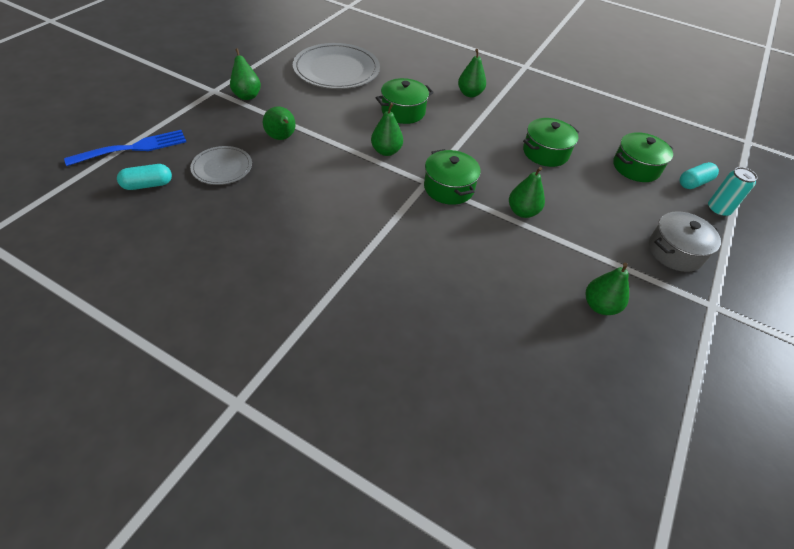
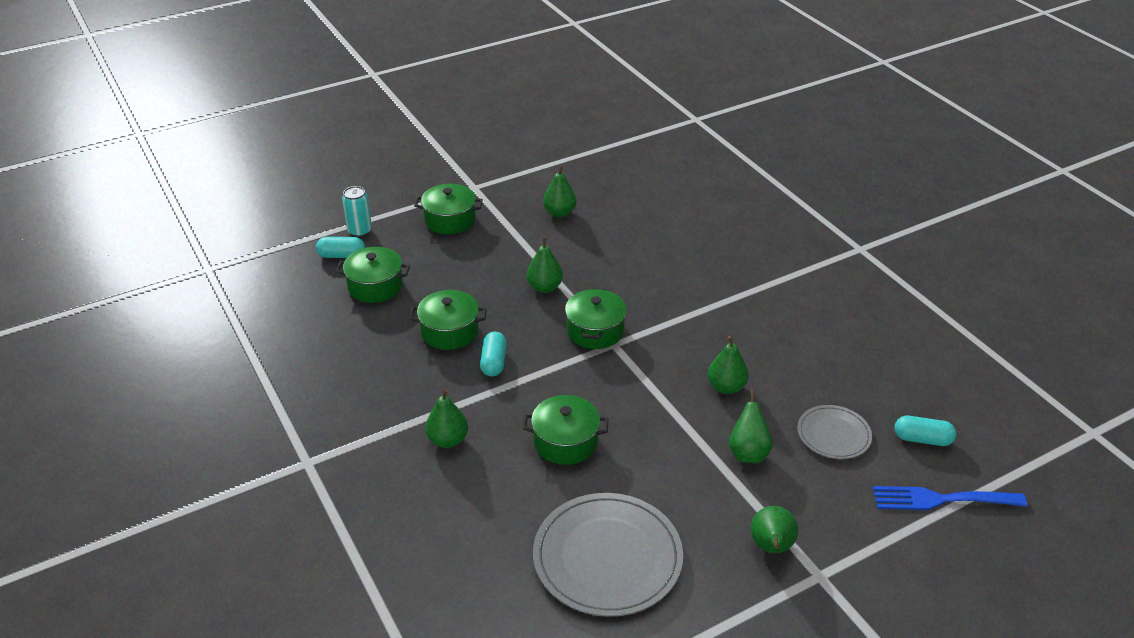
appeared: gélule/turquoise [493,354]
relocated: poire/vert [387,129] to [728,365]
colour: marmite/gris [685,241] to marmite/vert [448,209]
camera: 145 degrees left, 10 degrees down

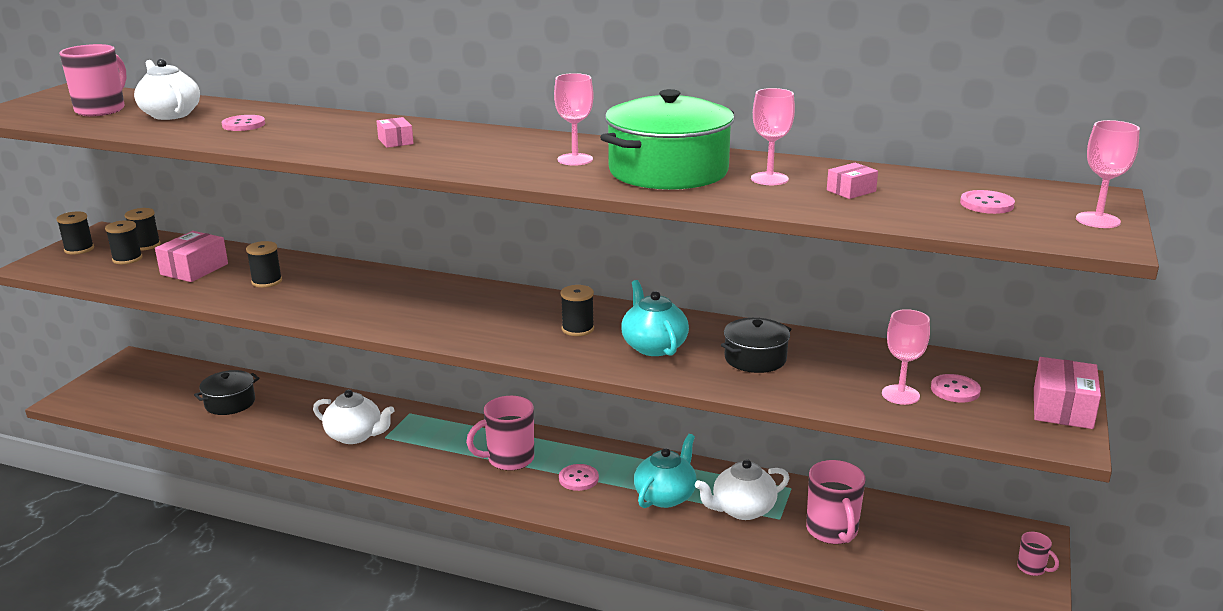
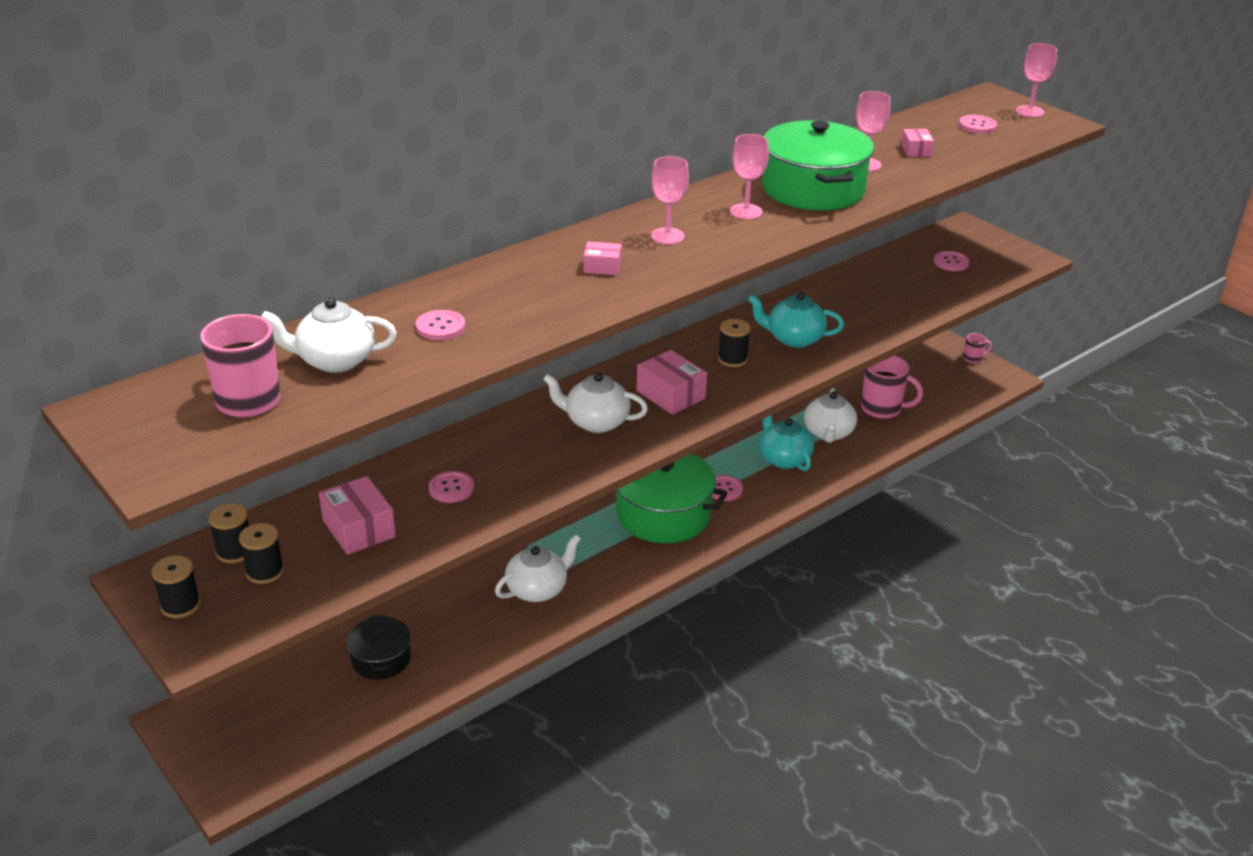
missing: marmite/noir [756,345]
appeared: théière/blanc [595,402]
relocated: verre à pied/rose [906,357] to [670,200]; boîte/rose [1067,393] to [672,382]
exchanged: bobine/noir [264,264] to bouton/rose [451,487]; tasse/rose [500,433] to marmite/vert [672,498]
camera: 60 degrees left, 10 degrees up

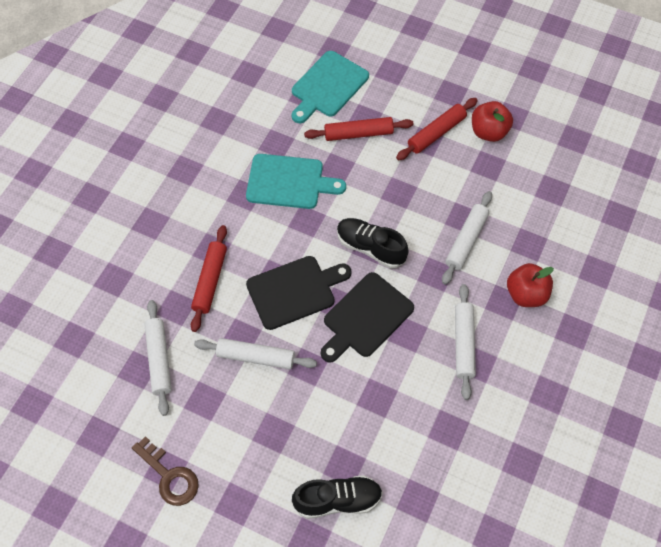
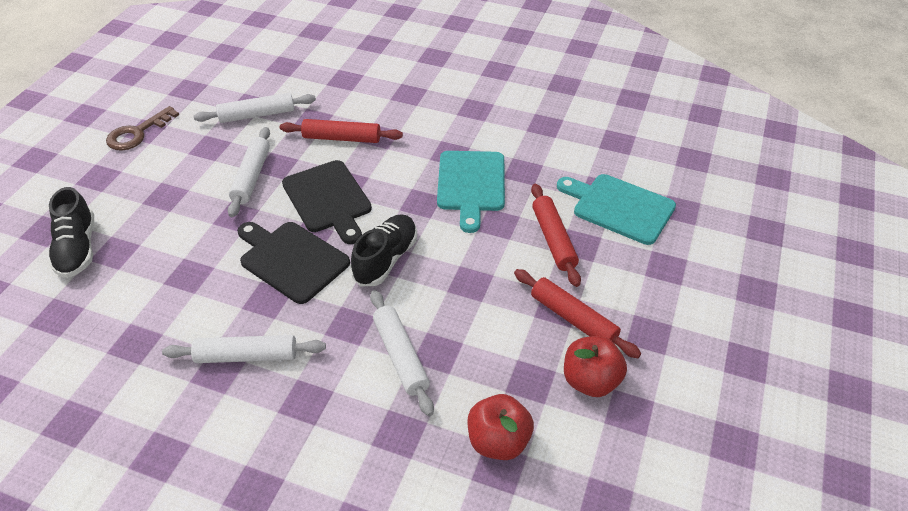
relocated: pomme/rouge [530,285] to [501,427]
spun: rouleau à pâtisserie/blanc [467,238] = [402,353] 45 degrees clockwise
camera: 85 degrees right, 15 degrees down

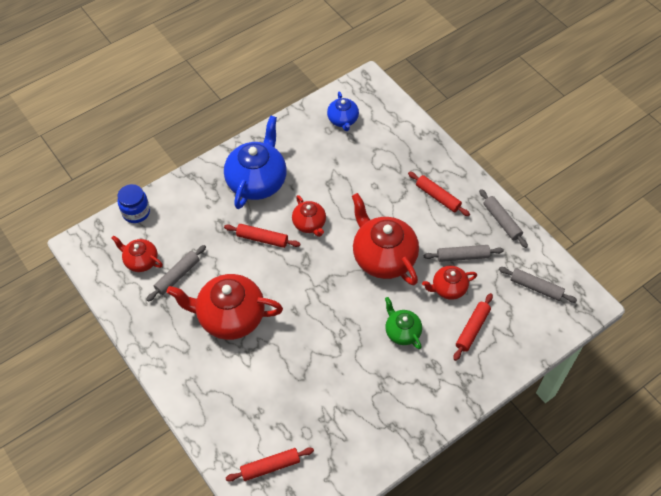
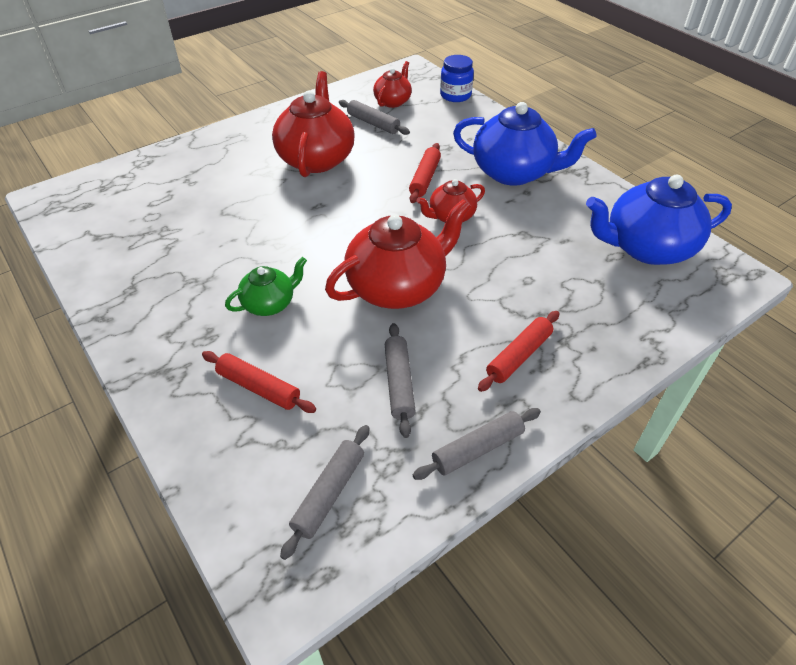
missing: rouleau à pâtisserie/rouge [270,465]; théière/rouge [449,283]
size: théière/bleu [343,111] = [659,220] x1.87
camera: 90 degrees right, 10 degrees down

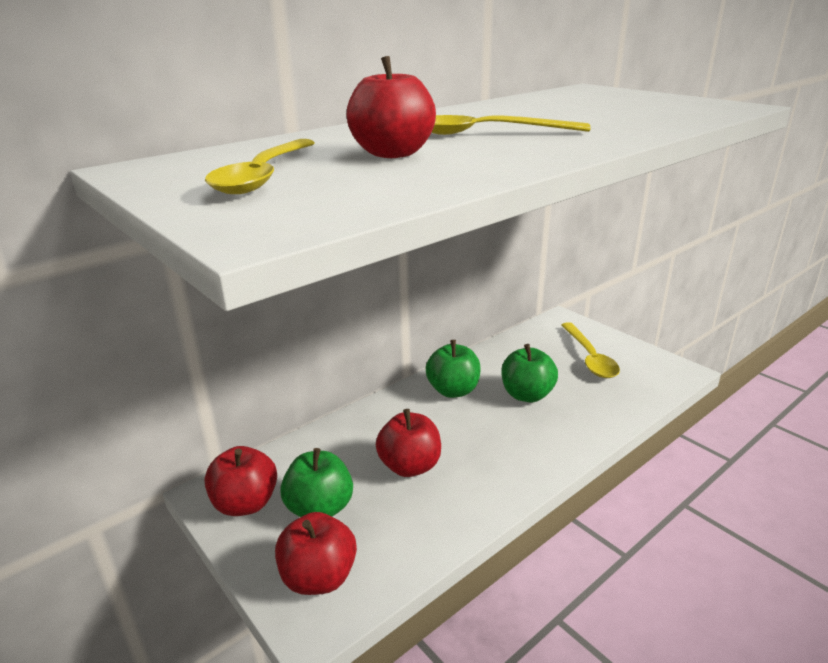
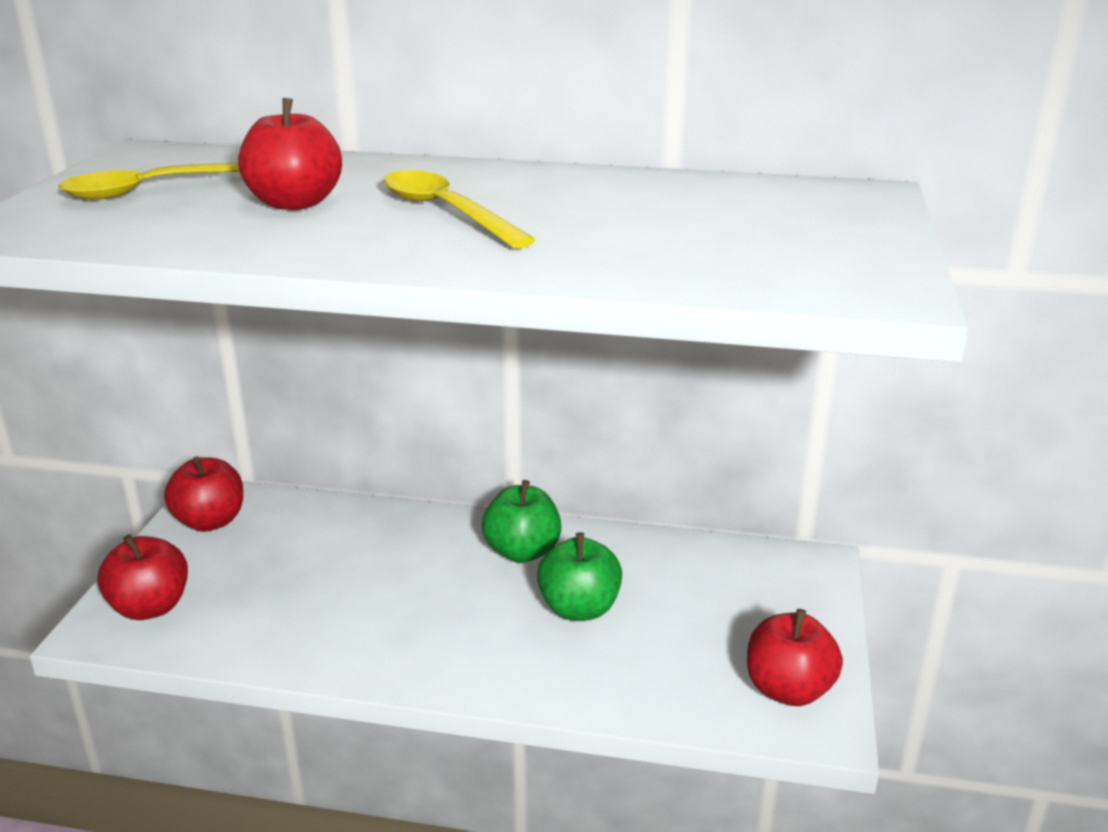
missing: pomme/vert [316,482]; cuillère/jaune [590,350]
relocated: pomme/rouge [408,443] to [795,657]
camera: 50 degrees right, 0 degrees up

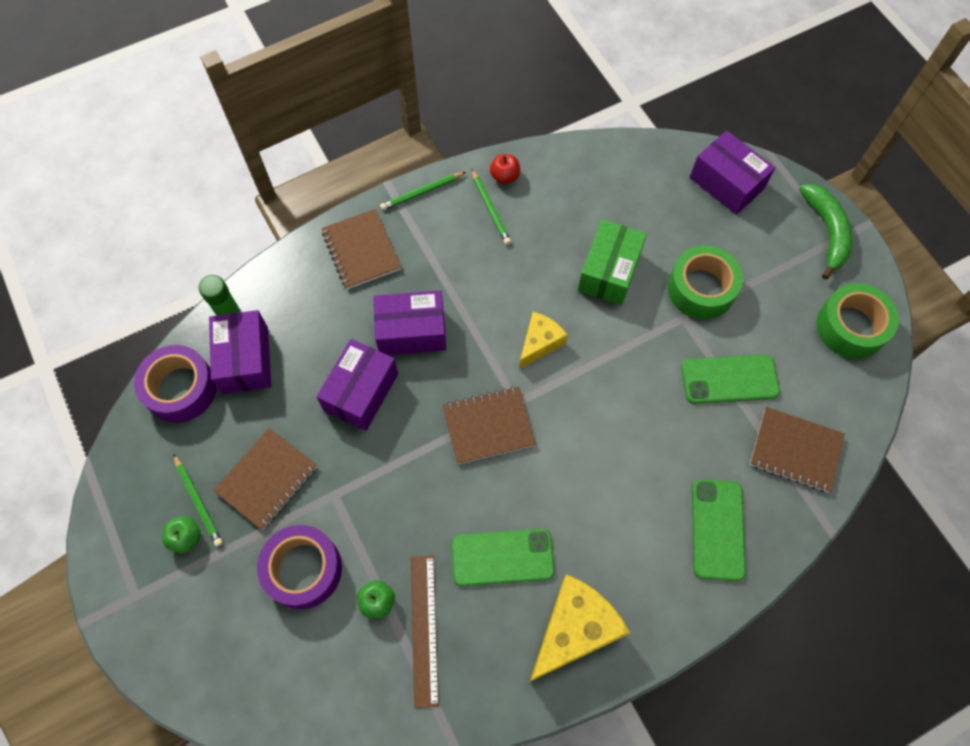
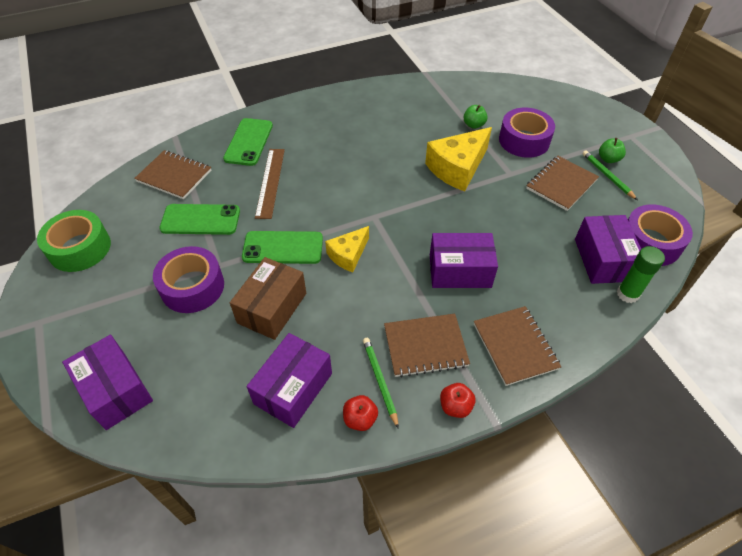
missing: banane/vert [826,232]
relocated: boîte/violet [357,385] to [289,380]; règle/marron [425,631] to [270,184]; carnet/marron [489,425] to [427,346]; téléphone/vert [503,557] to [282,247]; fromage/jaune [580,628] to [458,159]
exchanged: crayon/vert [423,191] to pomme/rouge [457,400]
colour: boîte/vert [612,262] to boîte/marron [268,298]; ruban adhésif/vert [705,282] to ruban adhésif/violet [188,279]
camera: 175 degrees left, 15 degrees down

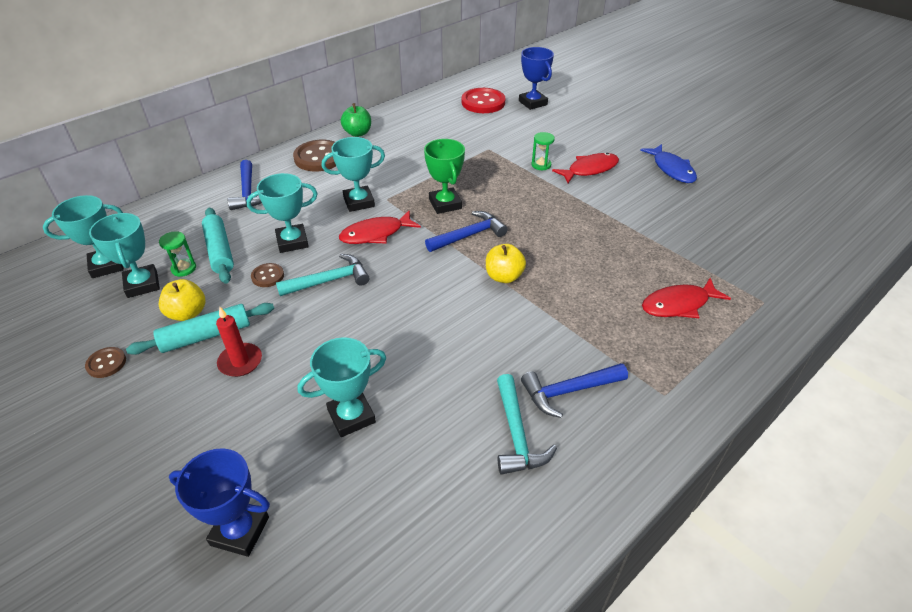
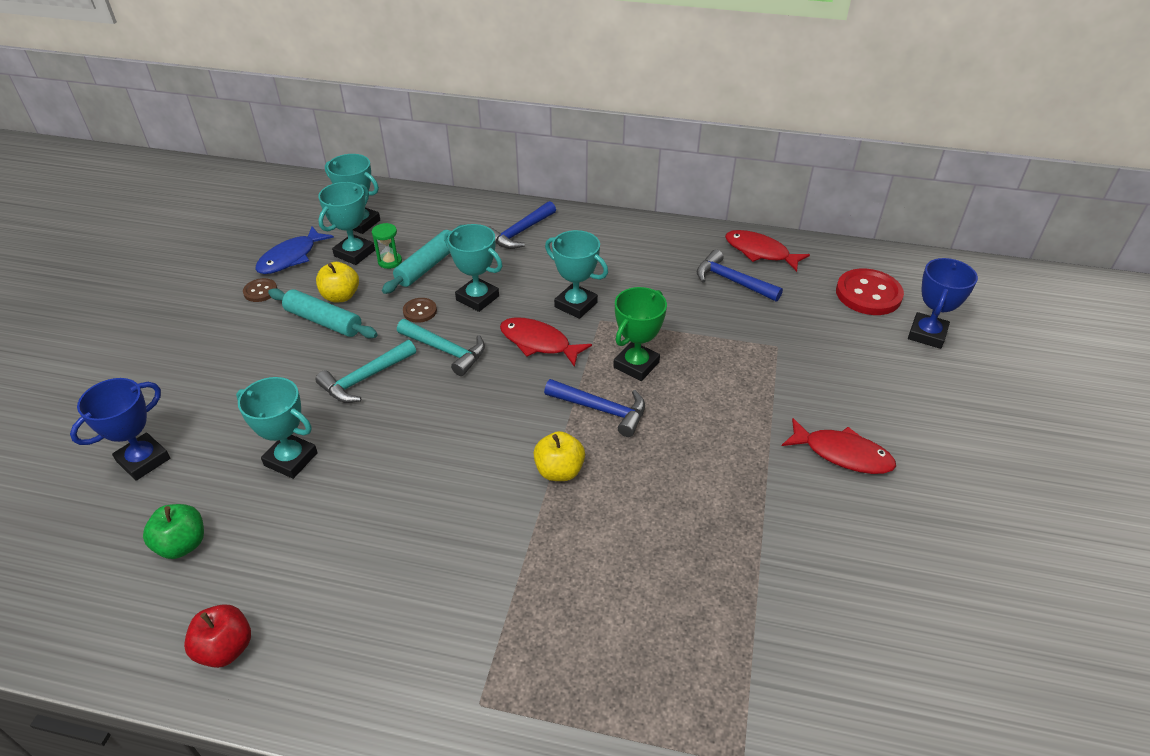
missing: bougie/rouge [239,341]; bouton/marron [314,155]; sablier/vert [543,151]
appeared: pomme/rouge [217,636]
relocated: pomme/vert [356,120] to [173,531]; marteau/turquoise [527,424] to [365,371]; marteau/bleu [574,390] to [740,275]; poisson/bleu [668,163] to [294,250]; poisson/rouge [686,298] to [767,251]
spun: trophée/bleu [219,502] = [120,429] 60 degrees clockwise
camera: 55 degrees right, 0 degrees up

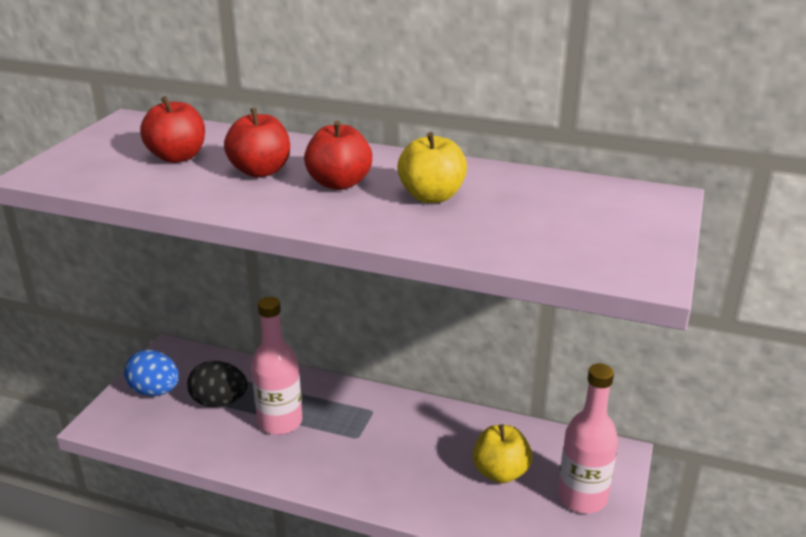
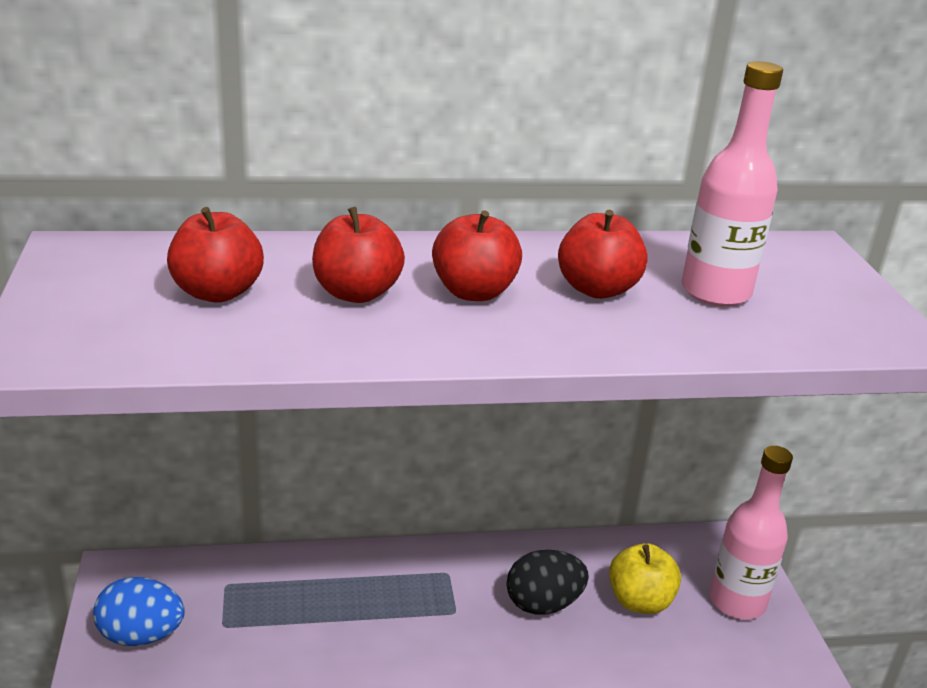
relocated: œuf/noir [217,384] to [548,582]; bouteille/rose [276,366] to [732,183]
colour: pomme/jaune [432,167] to pomme/rouge [603,254]
camera: 30 degrees left, 0 degrees up

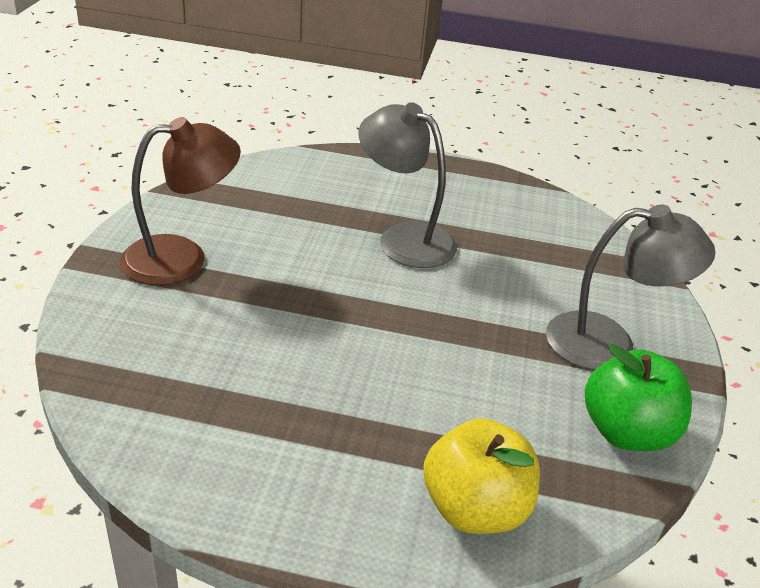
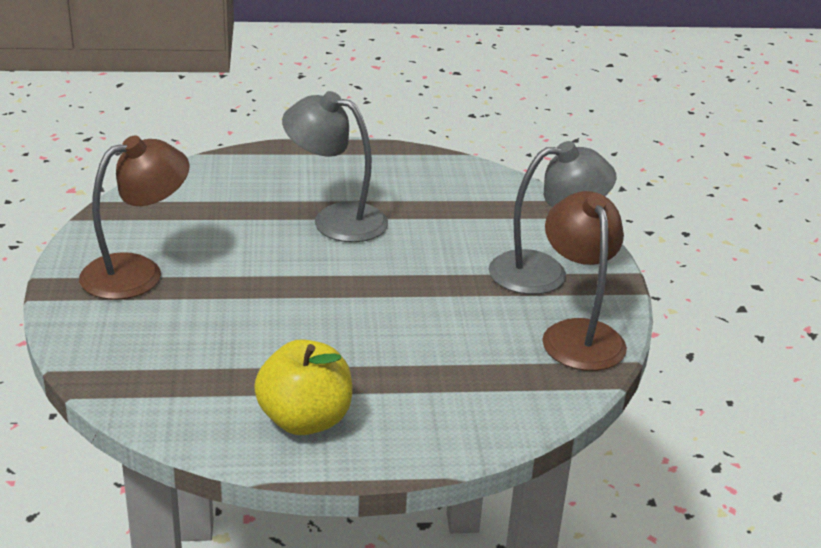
relocated: pomme/jaune [482,476] to [303,387]
exchanged: pomme/vert [638,397] to lampe/marron [584,281]
camera: 15 degrees left, 5 degrees down

